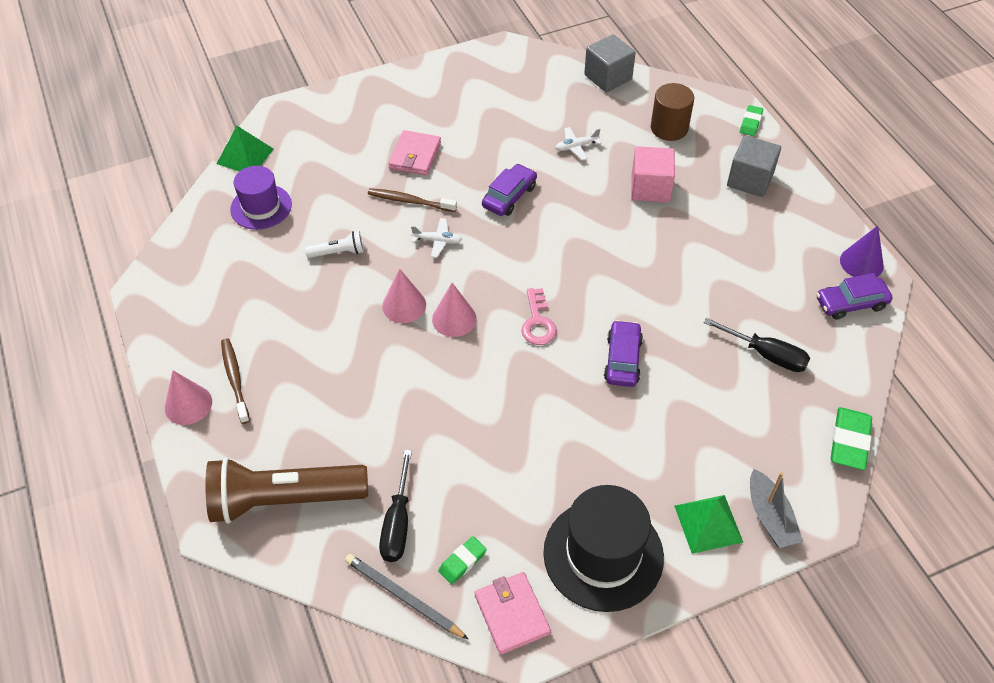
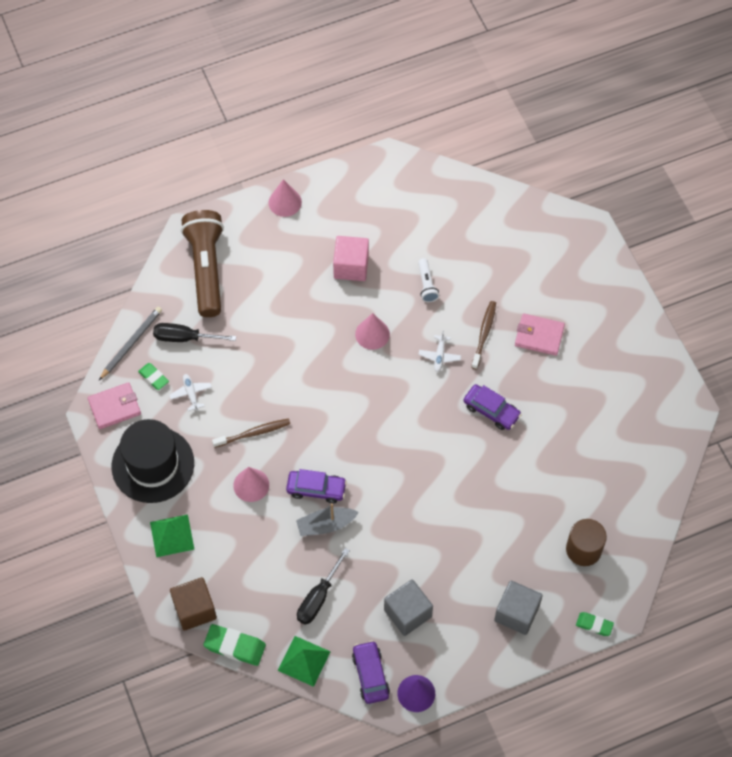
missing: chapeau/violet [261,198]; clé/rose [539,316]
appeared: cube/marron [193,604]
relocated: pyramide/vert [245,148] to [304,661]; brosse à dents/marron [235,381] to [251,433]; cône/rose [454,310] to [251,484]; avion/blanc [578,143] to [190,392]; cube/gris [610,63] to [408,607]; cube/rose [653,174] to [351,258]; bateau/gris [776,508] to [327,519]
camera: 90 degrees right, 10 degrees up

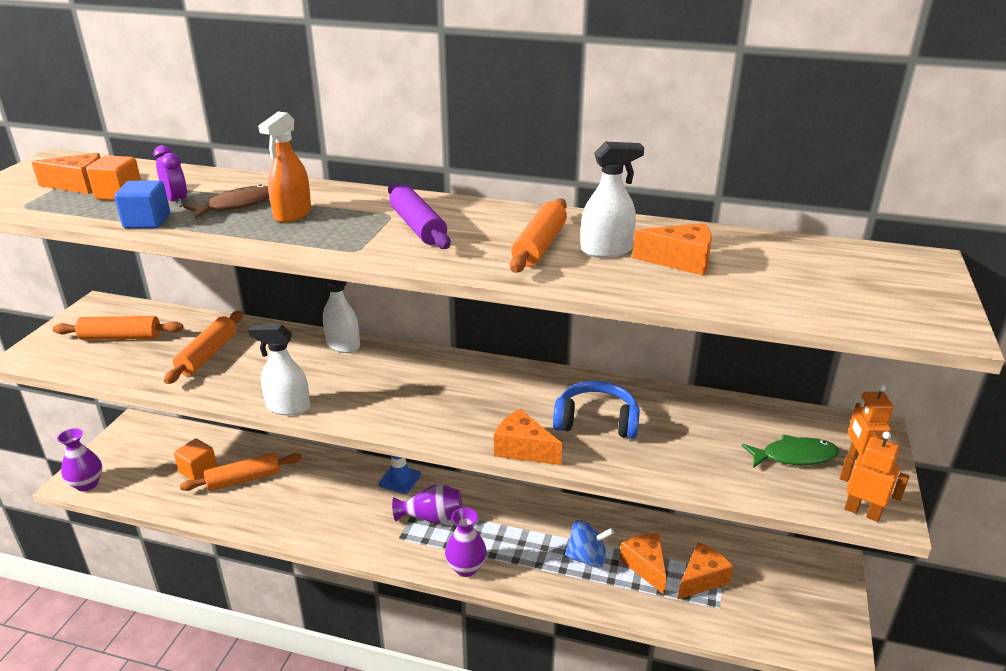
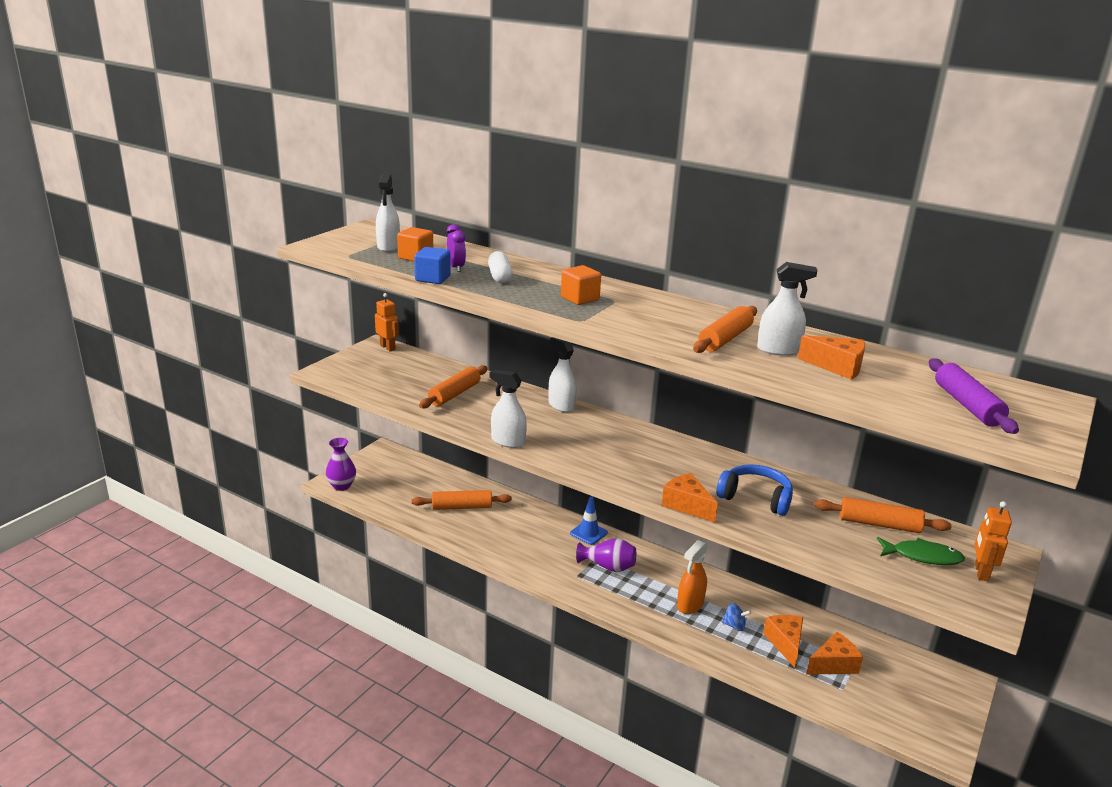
missing: vase/violet [466,542]
relocated: rouleau à pâtisserie/orange [118,328] to [883,515]; cube/orange [195,459] to [581,285]; vaporisateur/orange [284,167] to [692,577]; rouleau à pâtisserie/violet [419,216] to [974,396]; robot/orange [874,476] to [387,322]
exchanged: fromage/orange [66,173] to vaporisateur/blanc [388,213]; poisson/marron [226,201] to gélule/blanc [500,267]
size: toupie/bleu [589,544] = [736,617] x0.64
camera: 15 degrees right, 5 degrees down

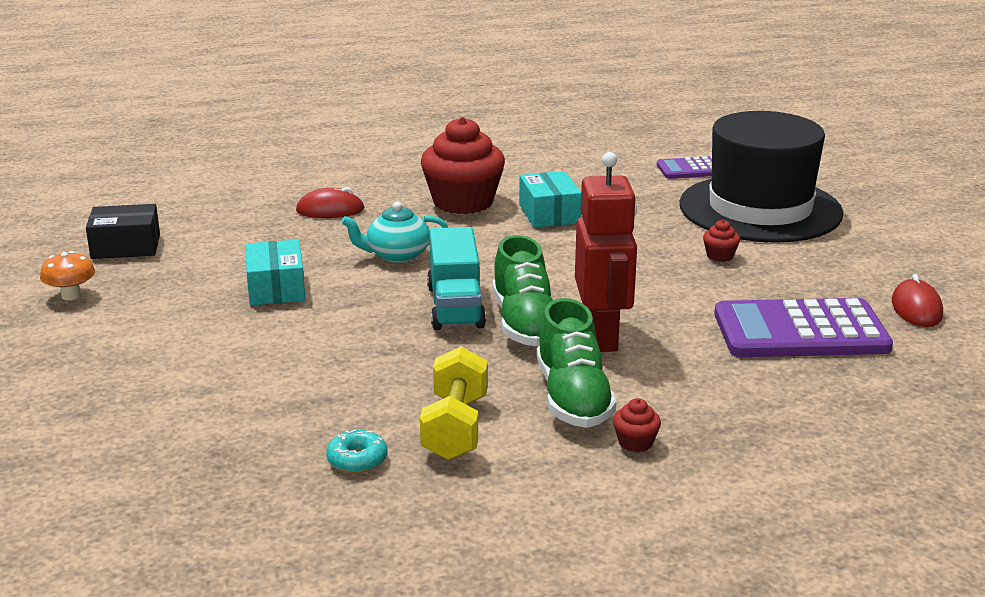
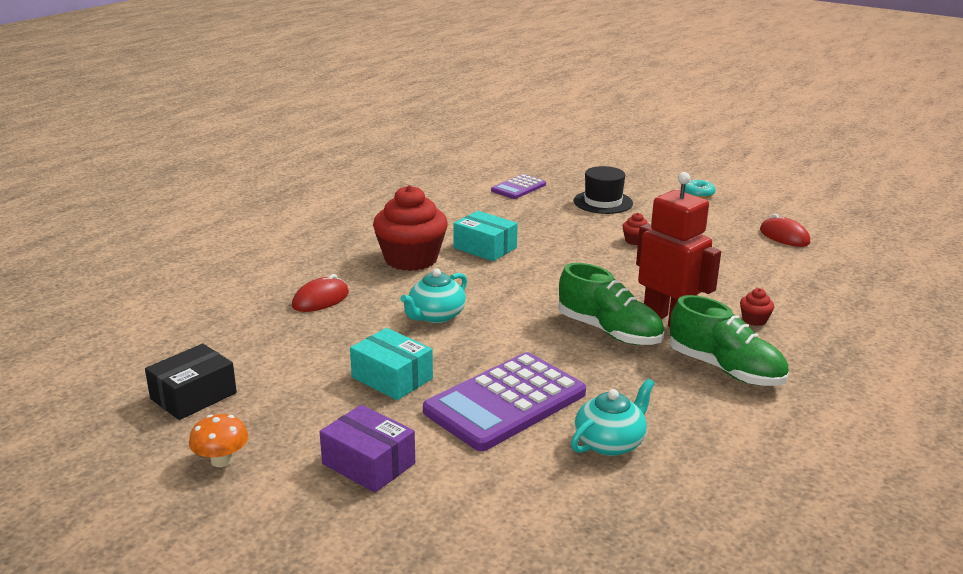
missing: haltère/jaune [454,403]; camion/turquoise [456,278]
appeared: boîte/violet [367,449]; théière/turquoise [613,417]
relocated: beignet/turquoise [356,451] to [700,188]; muffin/rouge [637,425] to [757,307]; calculatrice/violet [803,327] to [504,401]
size: chapeau/noir [761,177] = [603,190] x0.48
camera: 40 degrees left, 0 degrees up

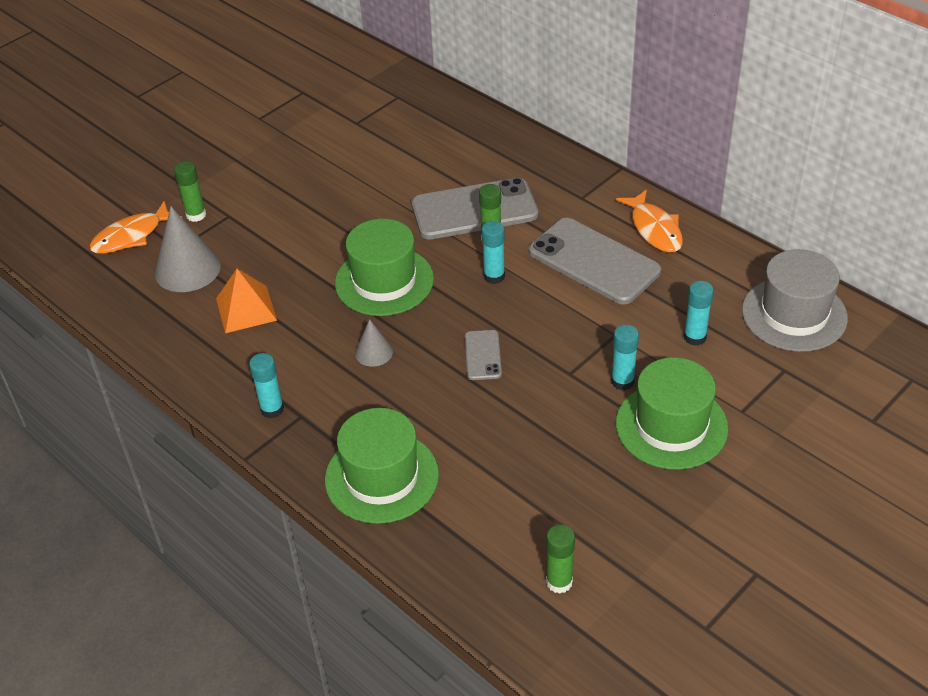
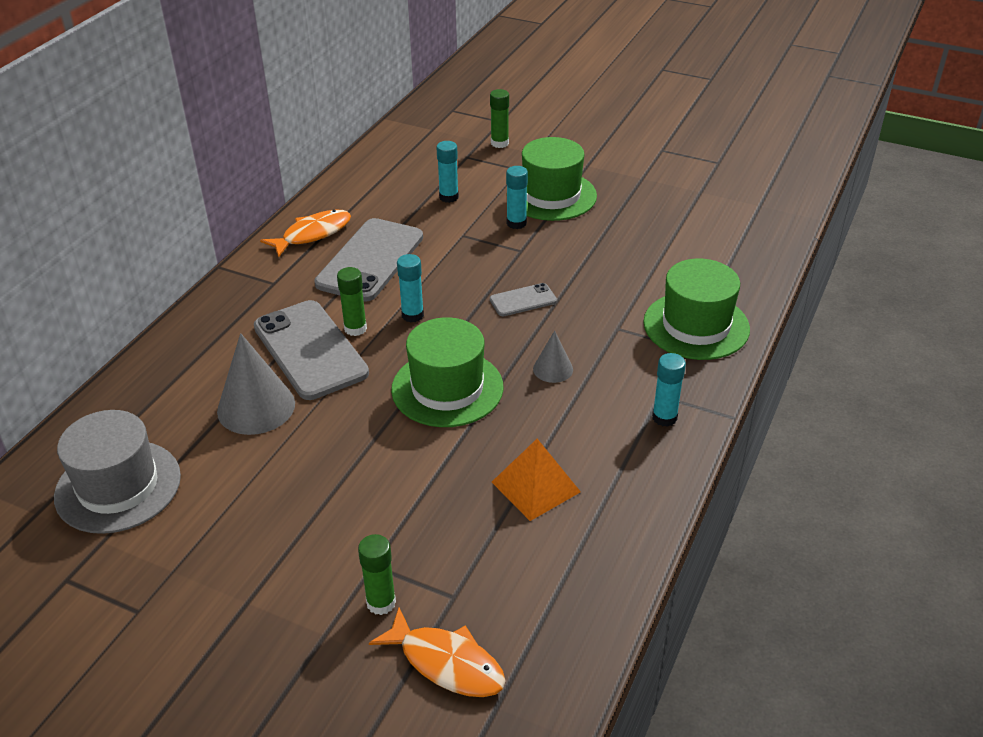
relocated: cône/gris [188,249] to [256,384]; bâton de colle/vert [560,559] to [499,118]; chapeau/gris [795,300] to [117,472]
camera: 110 degrees left, 5 degrees down

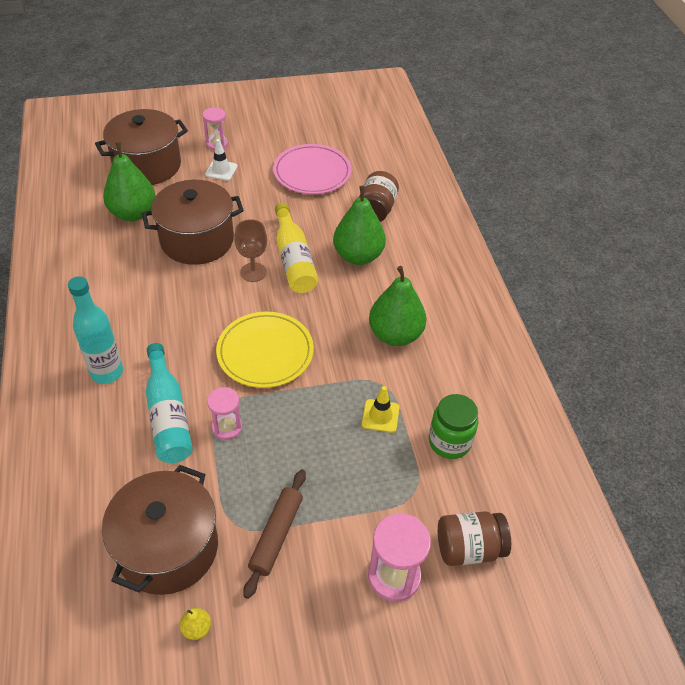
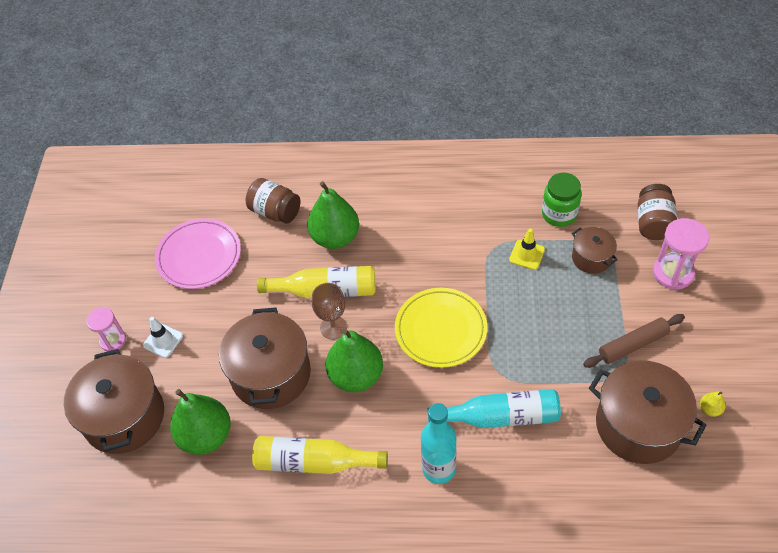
missing: sablier/rose [224,413]
appeared: bouteille/jaune [320,455]; marmite/marron [595,250]
relocated: poire/vert [397,306] to [354,360]
spun: rouleau à pâtisserie/marron [274,534] = [634,341] 60 degrees counterclockwise
camera: 70 degrees left, 5 degrees up

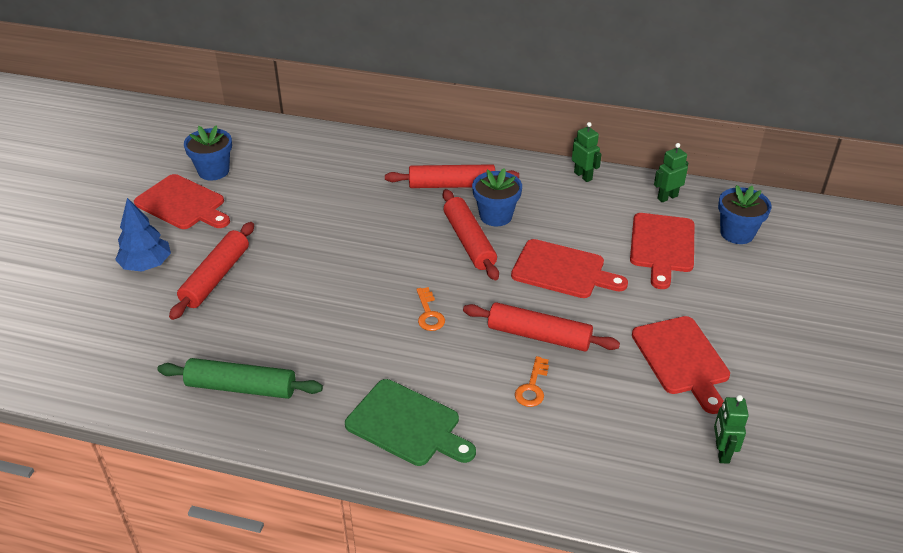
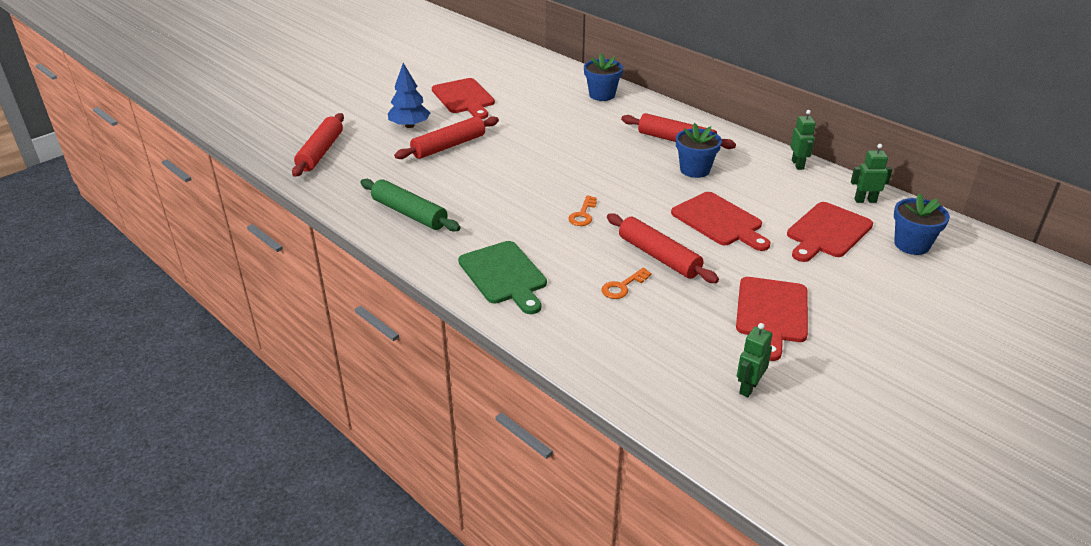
relocated: pot de fleurs/bleu [208,153] to [603,77]; rouleau à pâtisserie/rouge [471,234] to [318,145]
camera: 30 degrees right, 5 degrees down

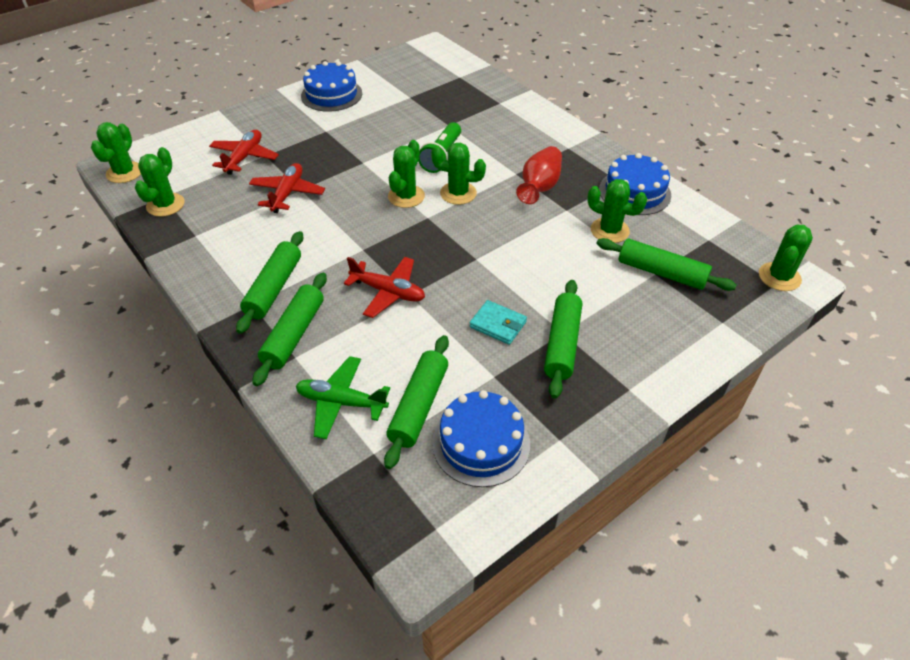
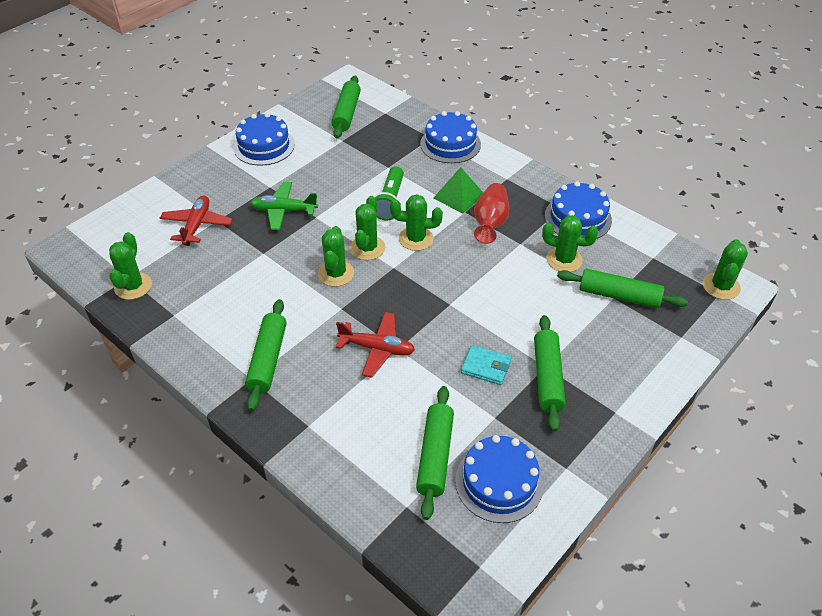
missing: avion/rouge [287,188]
appeared: gâteau/bleu [450,137]; pyramide/vert [458,190]
relocated: cactus/vert [116,152] to [336,256]; rouleau à pâtisserie/vert [290,329] to [346,107]; avion/vert [343,397] to [284,206]
camera: 10 degrees left, 0 degrees up

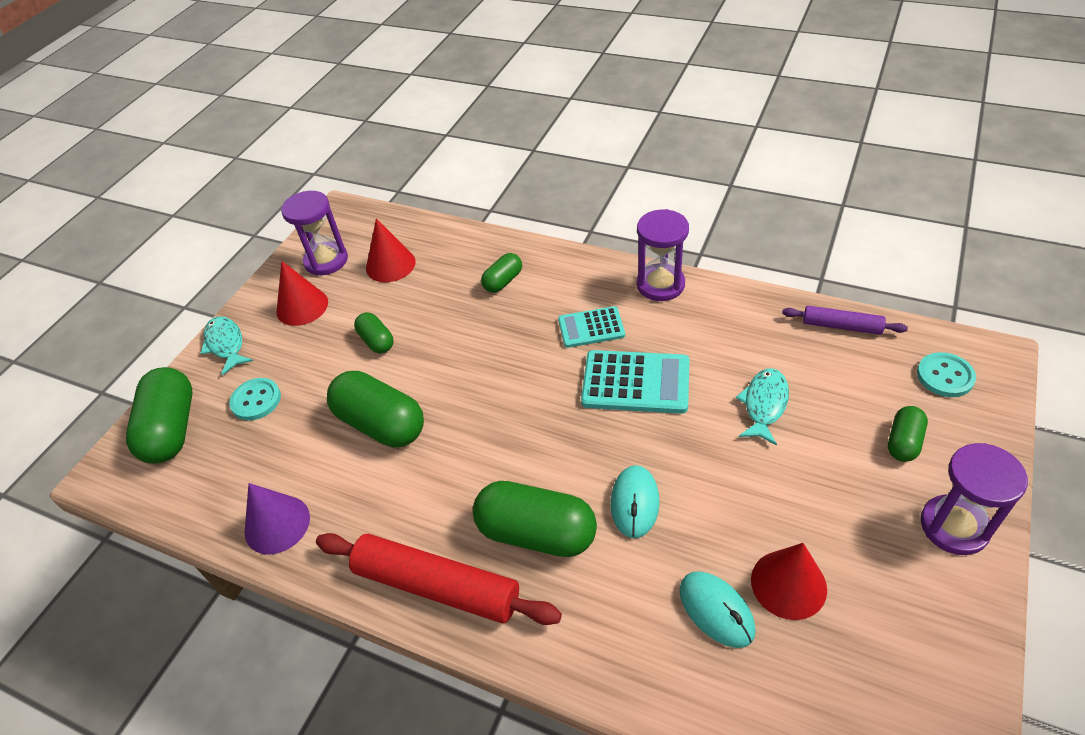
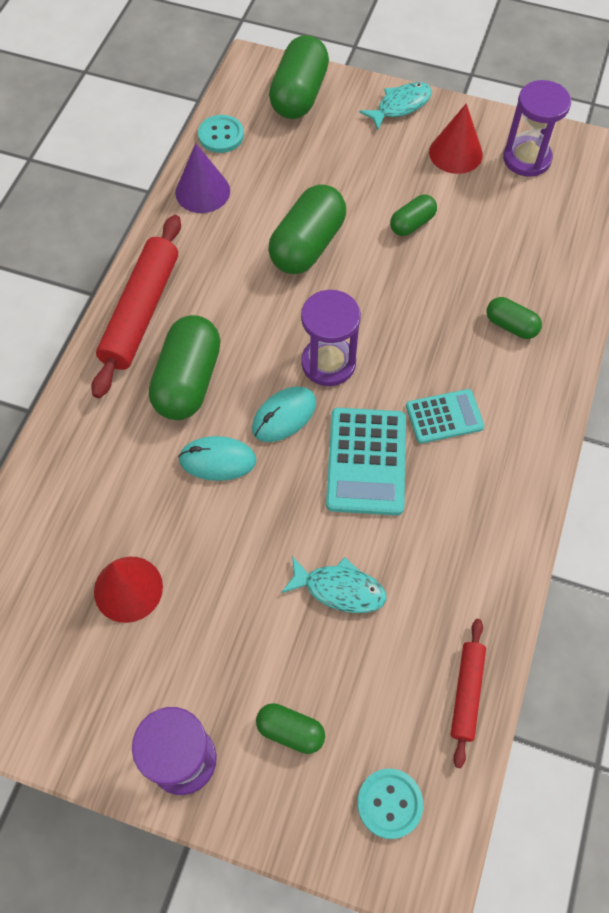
missing: cône/rouge [391,250]
relocated: bouton/turquoise [255,399] to [221,134]; sablier/violet [662,255] to [331,338]; souris/turquoise [717,609] to [284,414]
colour: rouleau à pâtisserie/violet [845,320] to rouleau à pâtisserie/rouge [468,693]
spun: gélule/vert [159,415] = [299,77] 60 degrees counterclockwise; calculatrice/turquoise [591,327] = [445,416] 90 degrees clockwise
camera: 80 degrees right, 15 degrees up

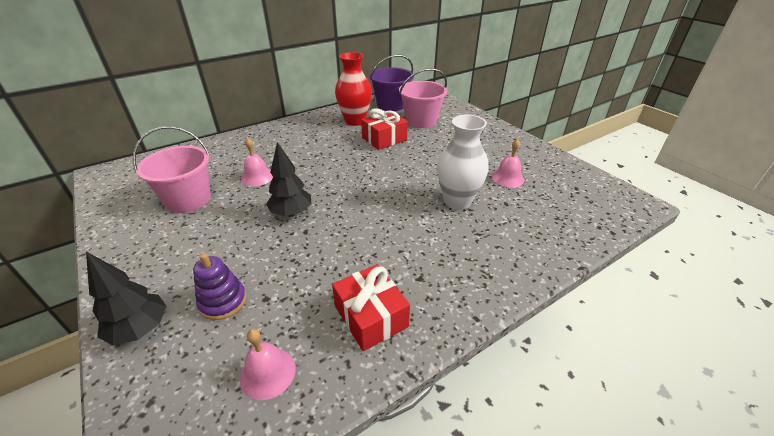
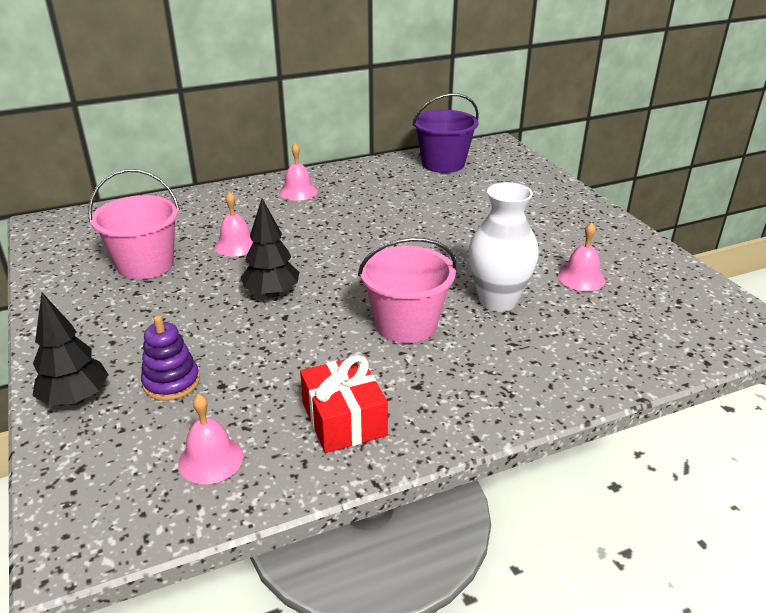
missing: vase/rouge [353,89]; cadeau/rouge [384,129]
appeared: cloche/rose [299,172]
relocated: seau/rose [423,98] to [407,290]
camera: 10 degrees right, 5 degrees down

